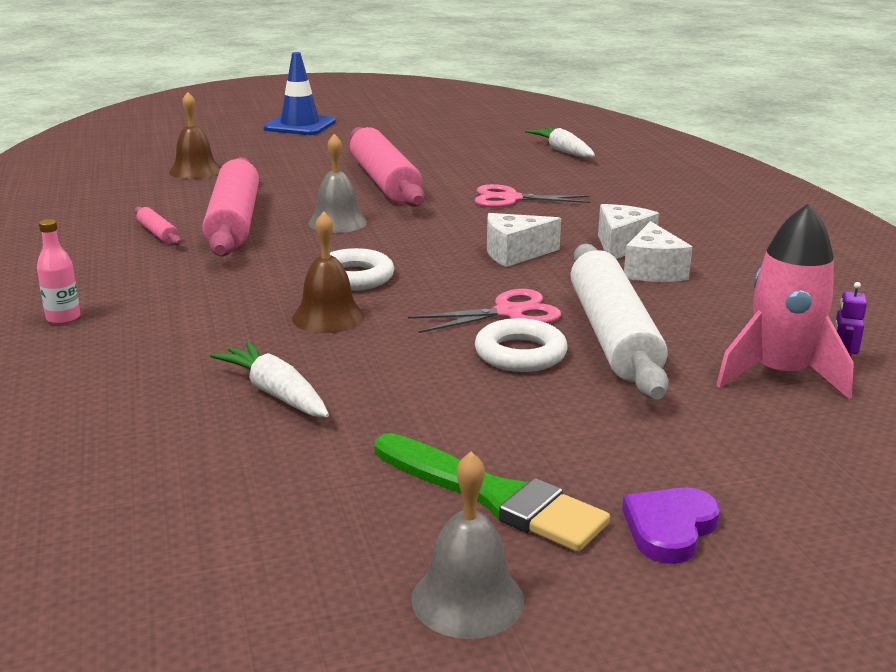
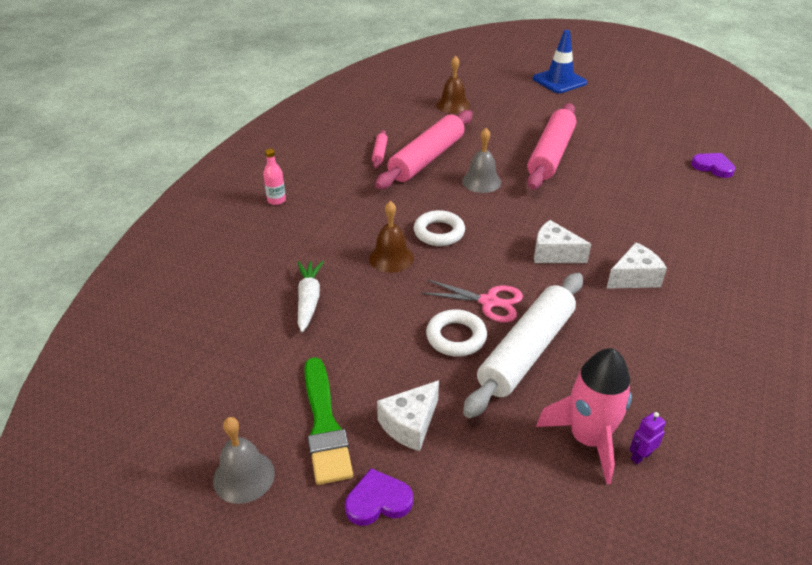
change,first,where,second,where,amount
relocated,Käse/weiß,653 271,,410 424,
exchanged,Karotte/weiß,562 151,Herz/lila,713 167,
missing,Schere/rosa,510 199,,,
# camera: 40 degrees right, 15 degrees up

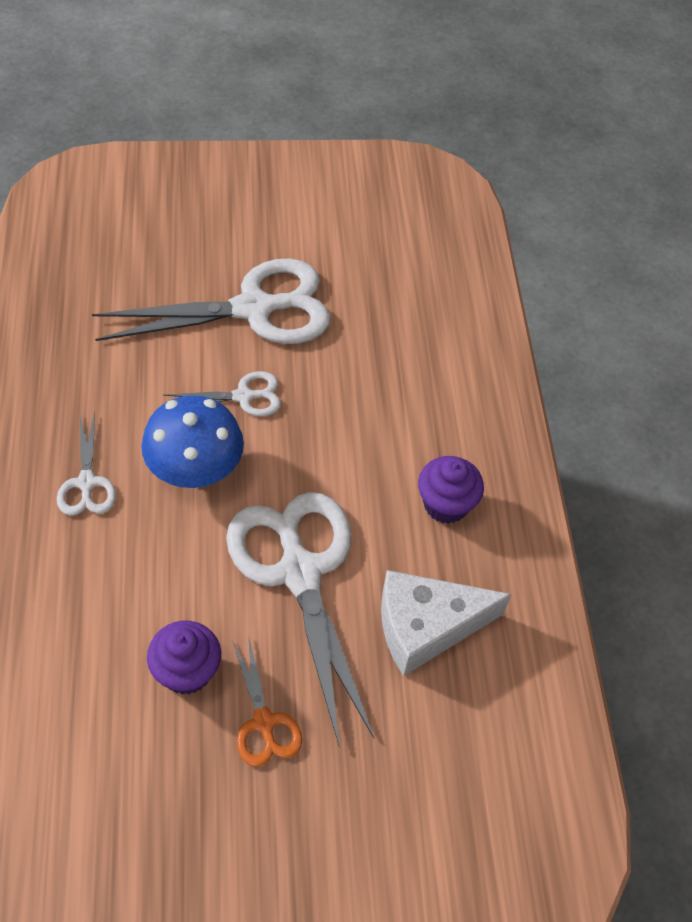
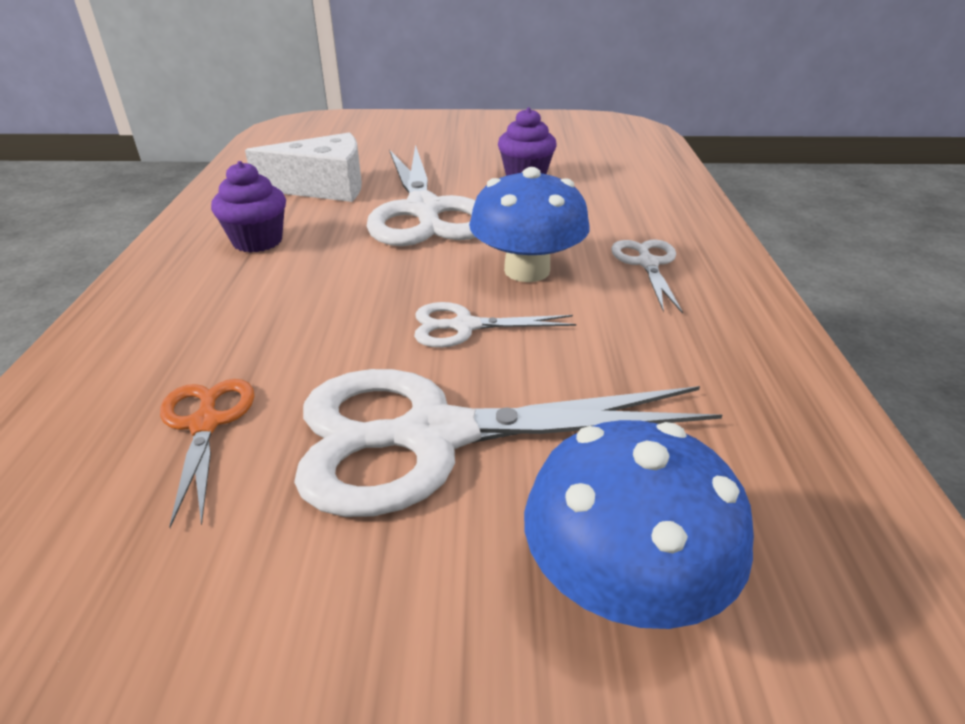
change,first,where,second,where,amount
relocated,Schere/orange,264 722,,206 424,
appeared,,,Pilz/blau,622 582,
# camera: 170 degrees left, 20 degrees down

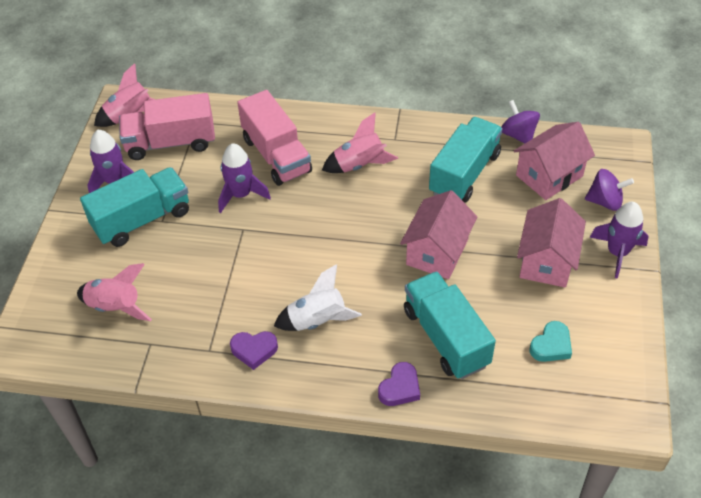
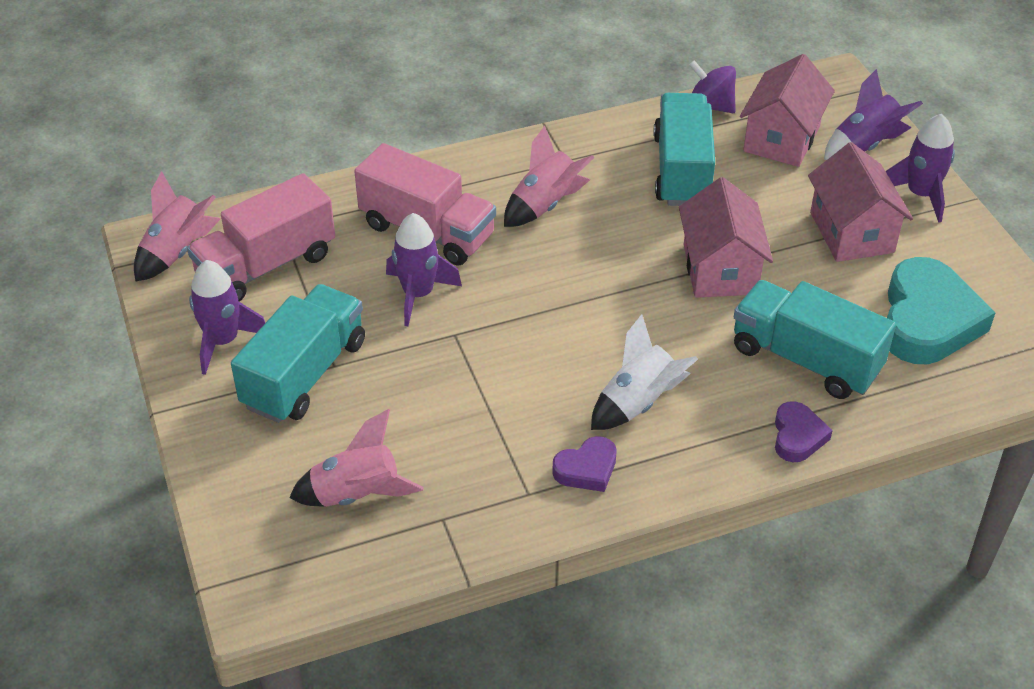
change,first,where,second,where,amount
exchanged,Kreisel/lila,605 201,Rakete/lila,865 145,
size,Herz/türkis,551 345,,928 320,x2.00
# camera: 30 degrees left, 5 degrees down

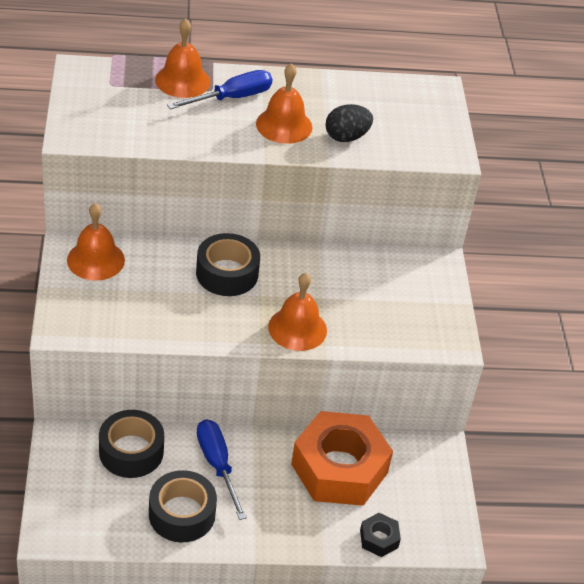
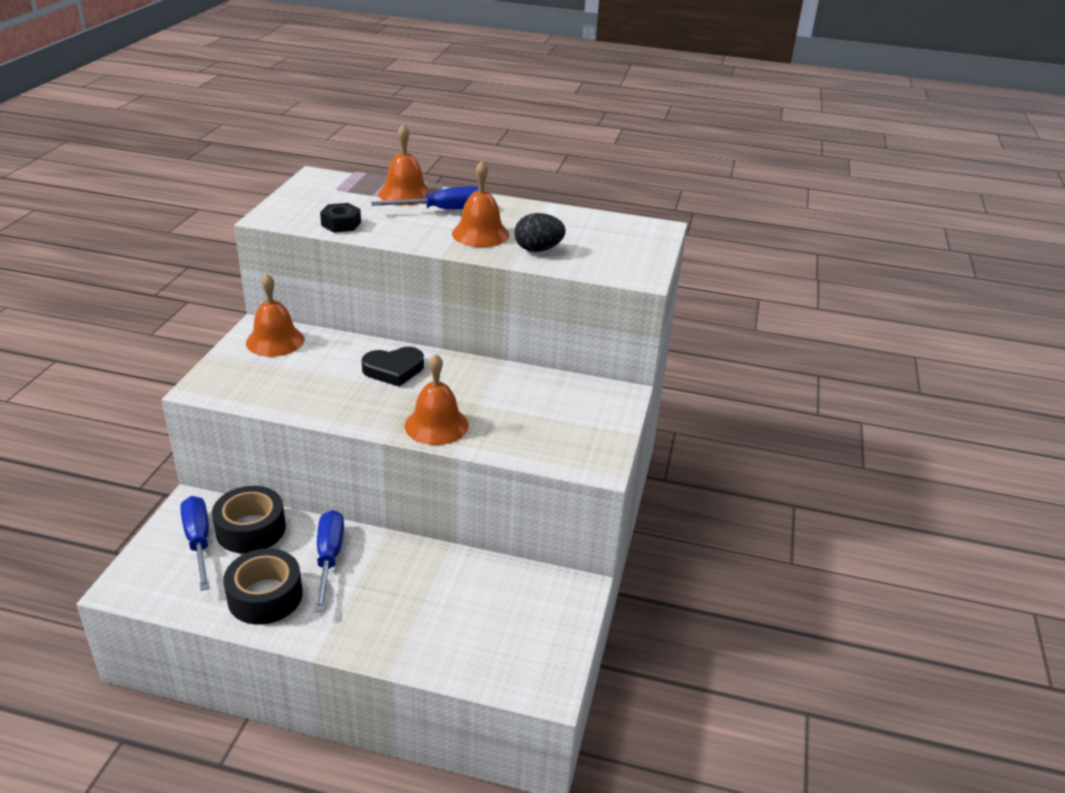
change,first,where,second,where,amount
appeared,,,Schraubenzieher/blau,198 541,
relocated,Sechskantmutter/schwarz,379 539,,341 224,
exchanged,Klebeband/schwarz,227 273,Herz/schwarz,394 370,
missing,Sechskantmutter/orange,339 468,,,
# camera: 20 degrees right, 10 degrees down

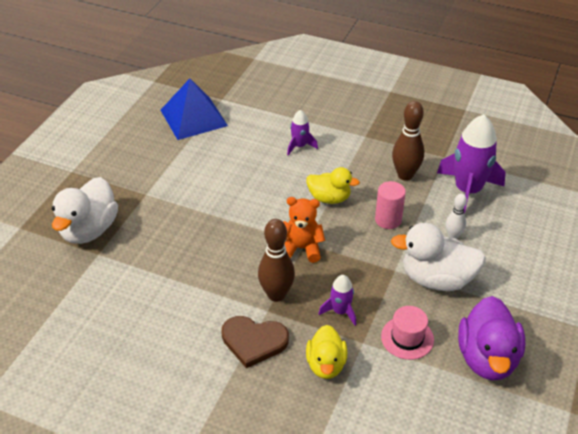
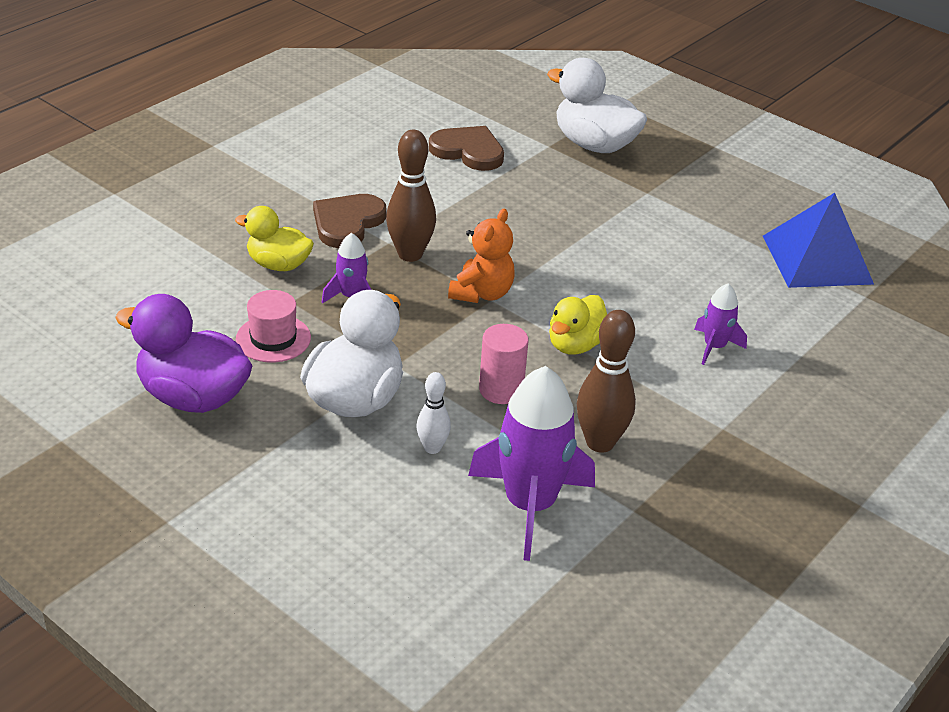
change,first,where,second,where,amount
appeared,,,Herz/braun,468 151,
# camera: 105 degrees right, 5 degrees down

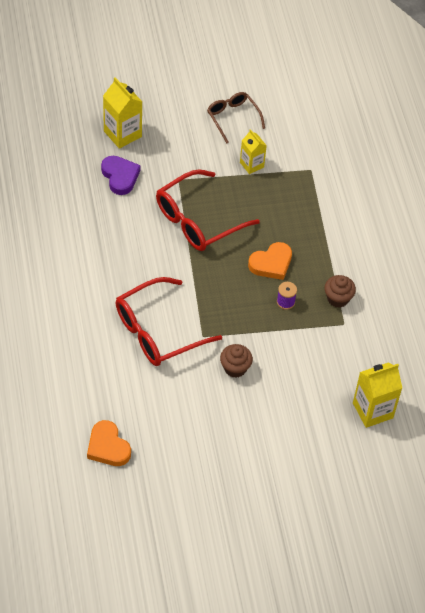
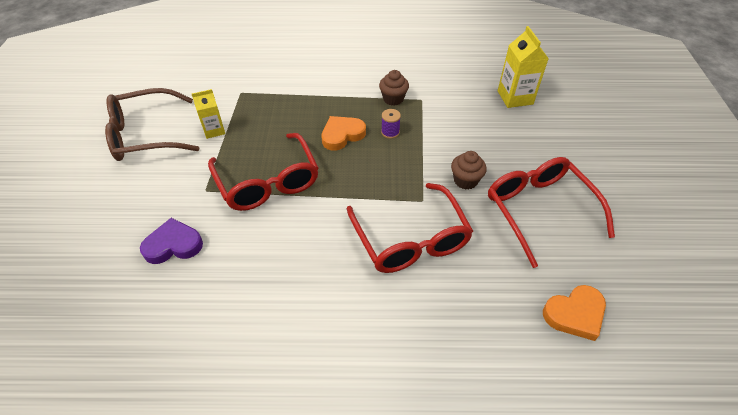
change,first,where,second,where,amount
size,Brille/braun,233 118,,146 135,x1.68
spun,Herz/orange,271 263,,342 135,105 degrees counterclockwise
appeared,,,Brille/rot,539 210,
missing,Getränkekarton/gelb,122 134,,,
# camera: 75 degrees left, 5 degrees down

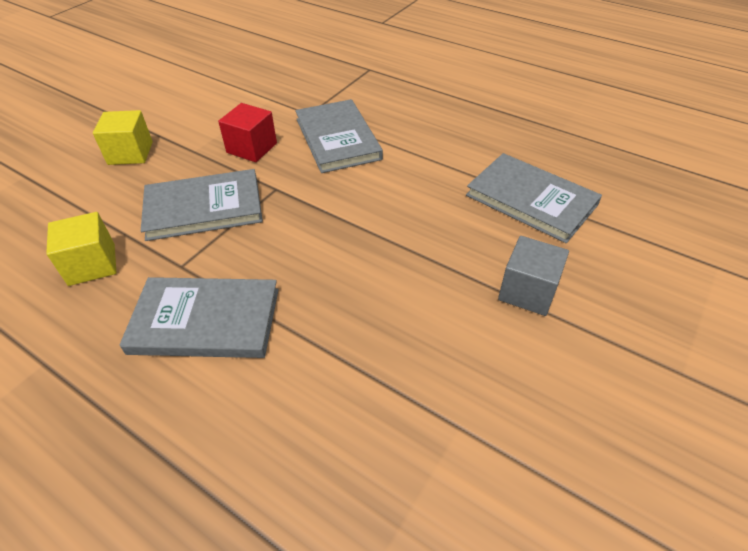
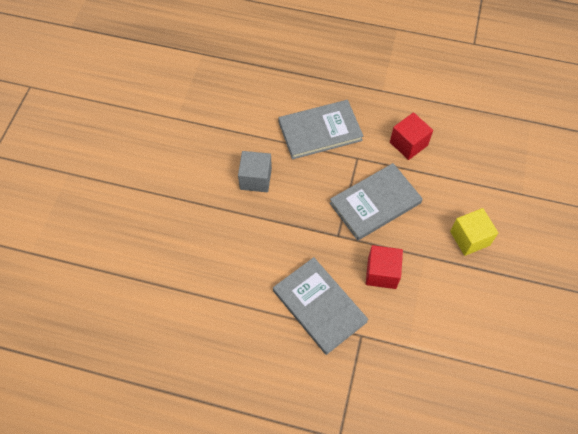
change,first,where,second,where,amount
relocated,Kubus/grau,527 291,,255 179,
colour,Kubus/gelb,92 264,Kubus/rot,408 144,
missing,Buch/grau,531 200,,,
# camera: 160 degrees right, 15 degrees up

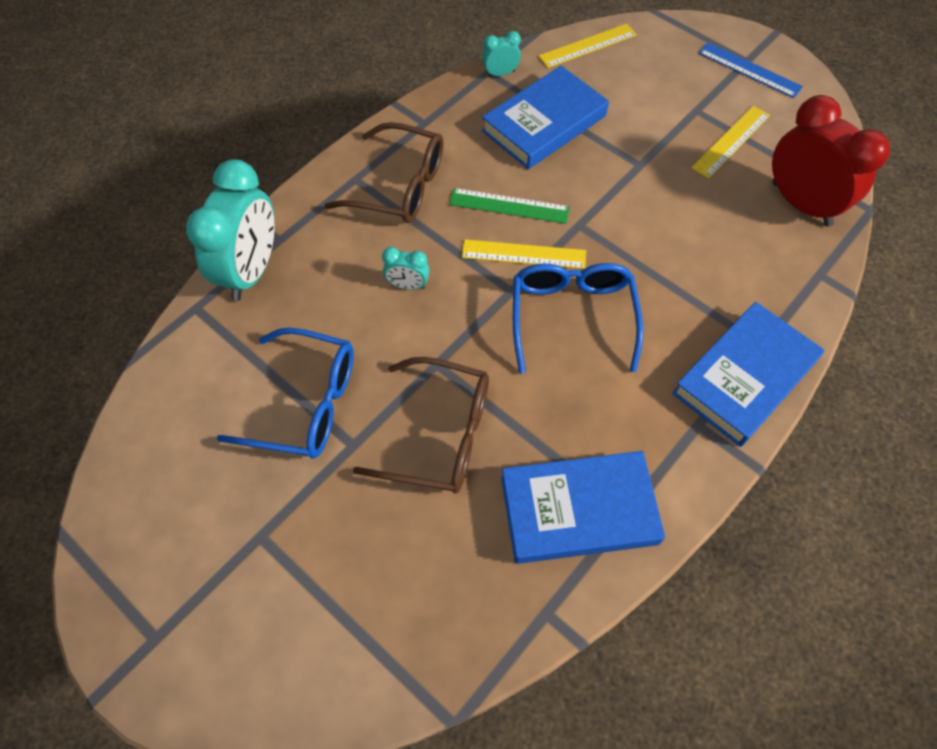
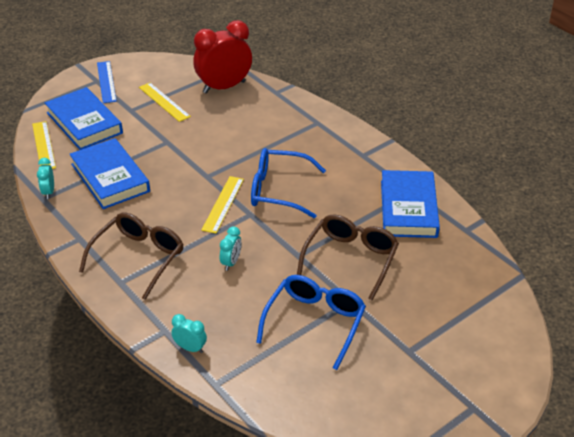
change,first,where,second,where,amount
relocated,Buch/blau,744 377,,84 123,
spun,Lineal/blau,749 70,,106 82,60 degrees counterclockwise
size,Wecker/türkis,251 271,,190 348,x0.45
missing,Lineal/grün,509 206,,,
# camera: 80 degrees left, 20 degrees down

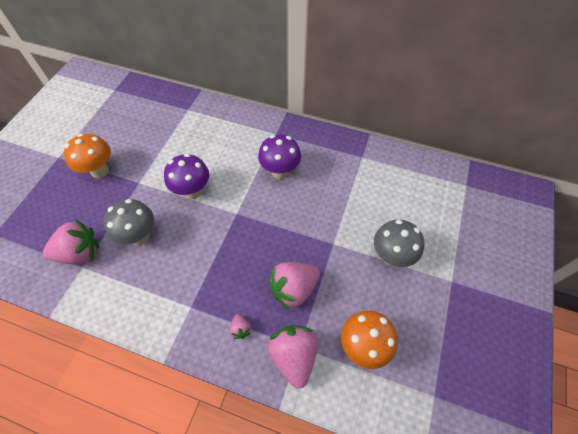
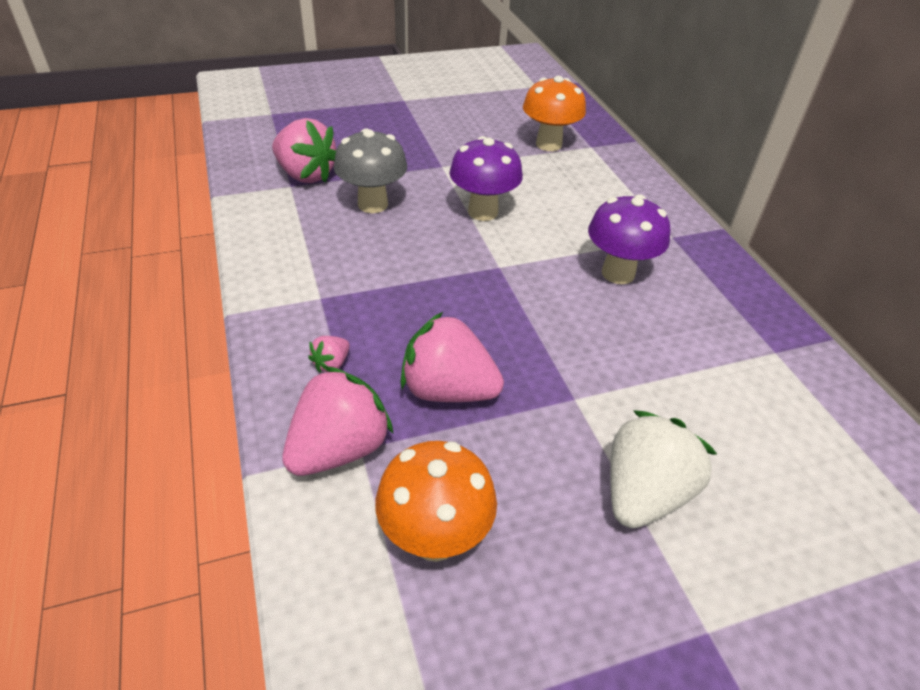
change,first,where,second,where,amount
relocated,Pilz/orange,100 171,,548 144,
exchanged,Pilz/grau,391 256,Erdbeere/weiß,643 493,
# camera: 50 degrees right, 15 degrees down

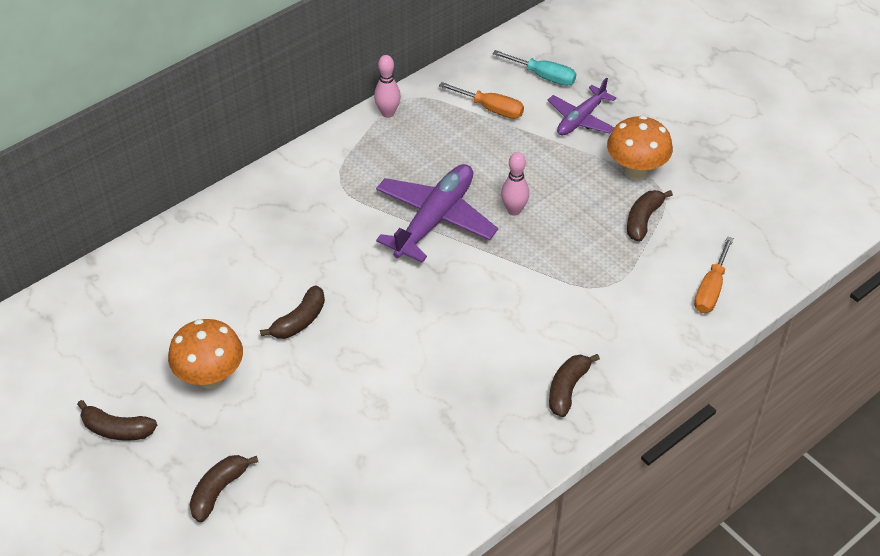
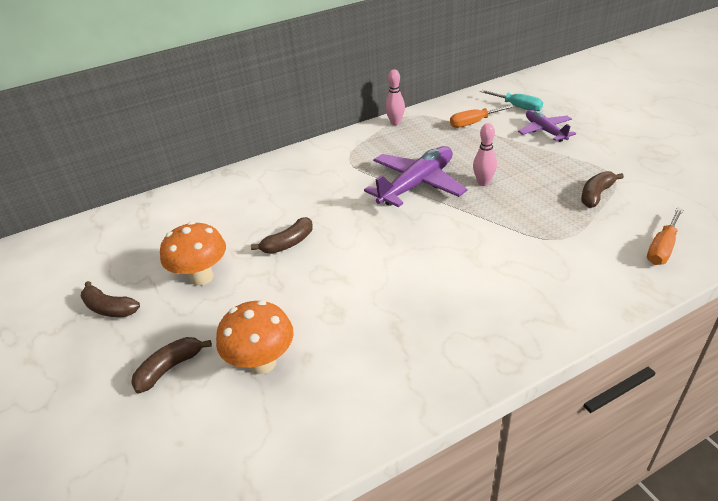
change,first,where,second,where,amount
relocated,Pilz/orange,635 171,,262 363,
spun,Schraubenzieher/orange,491 109,,474 123,120 degrees clockwise
spun,Flugzeug/lila,580 119,,544 131,105 degrees clockwise
missing,Banane/braun,567 389,,,
# camera: 15 degrees right, 10 degrees down

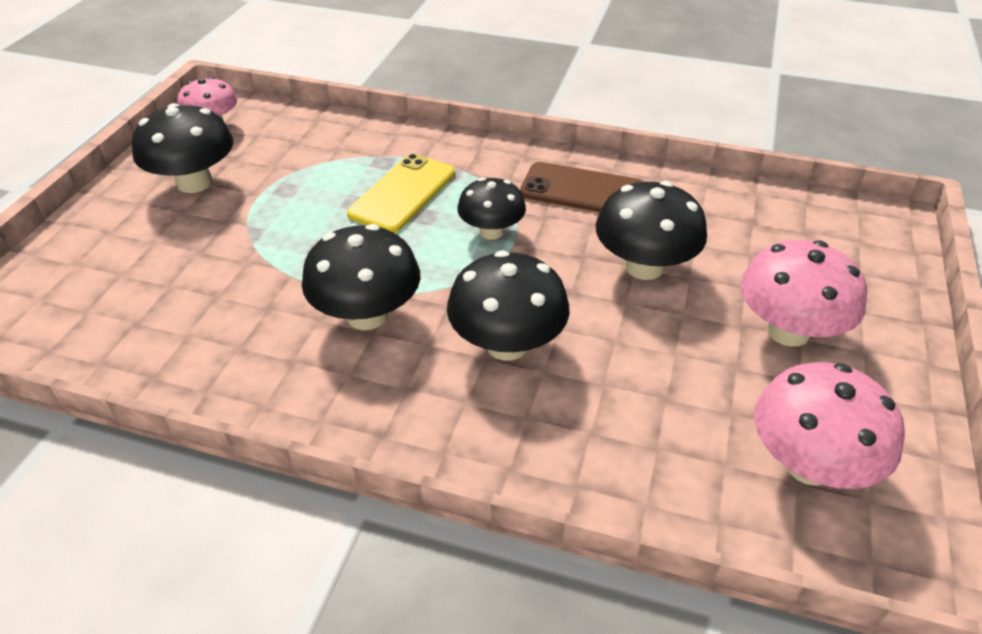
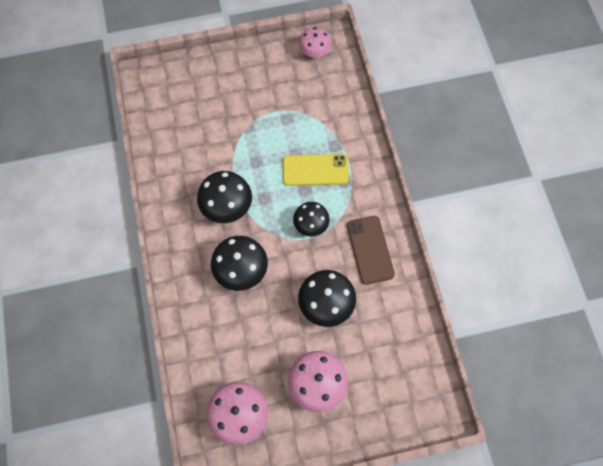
change,first,where,second,where,amount
missing,Pilz/schwarz,194 183,,,
# camera: 60 degrees right, 25 degrees up

